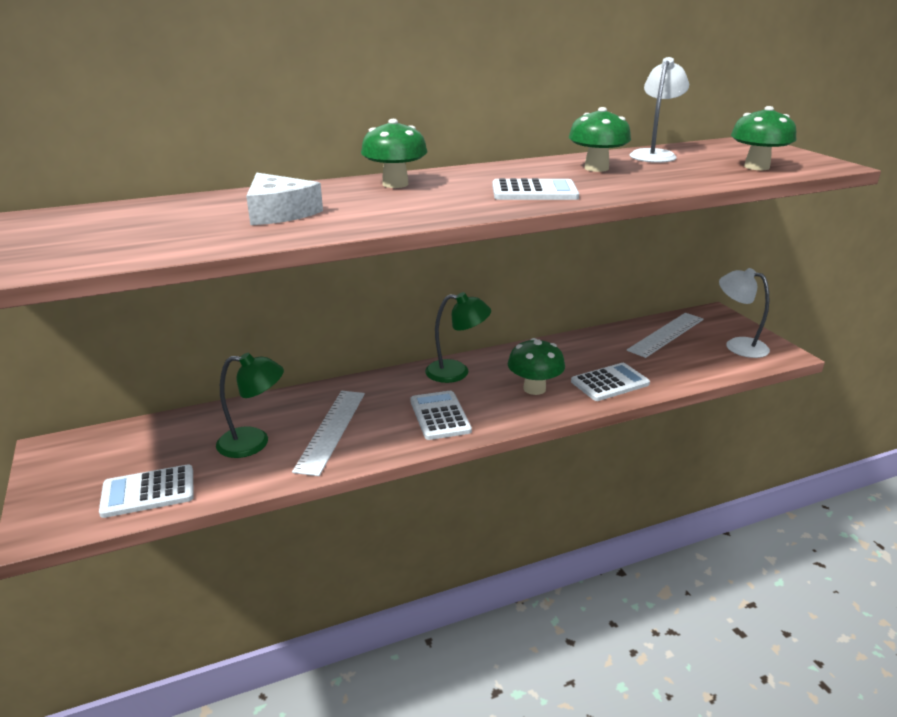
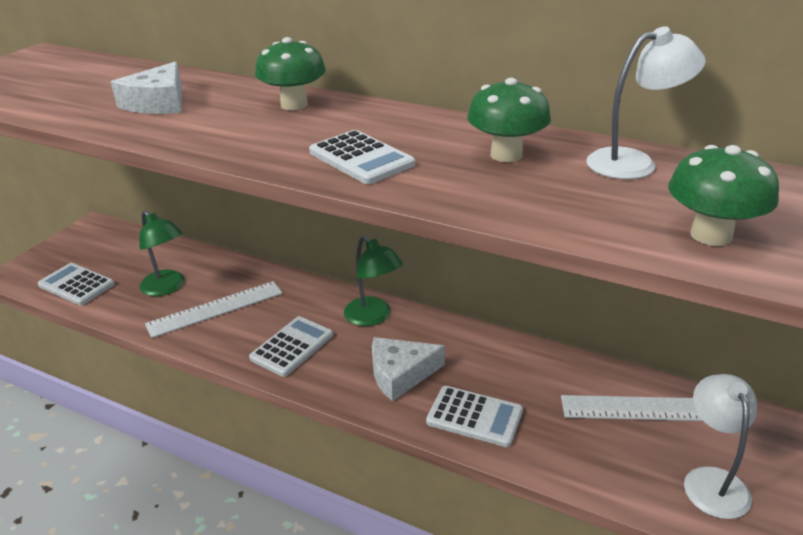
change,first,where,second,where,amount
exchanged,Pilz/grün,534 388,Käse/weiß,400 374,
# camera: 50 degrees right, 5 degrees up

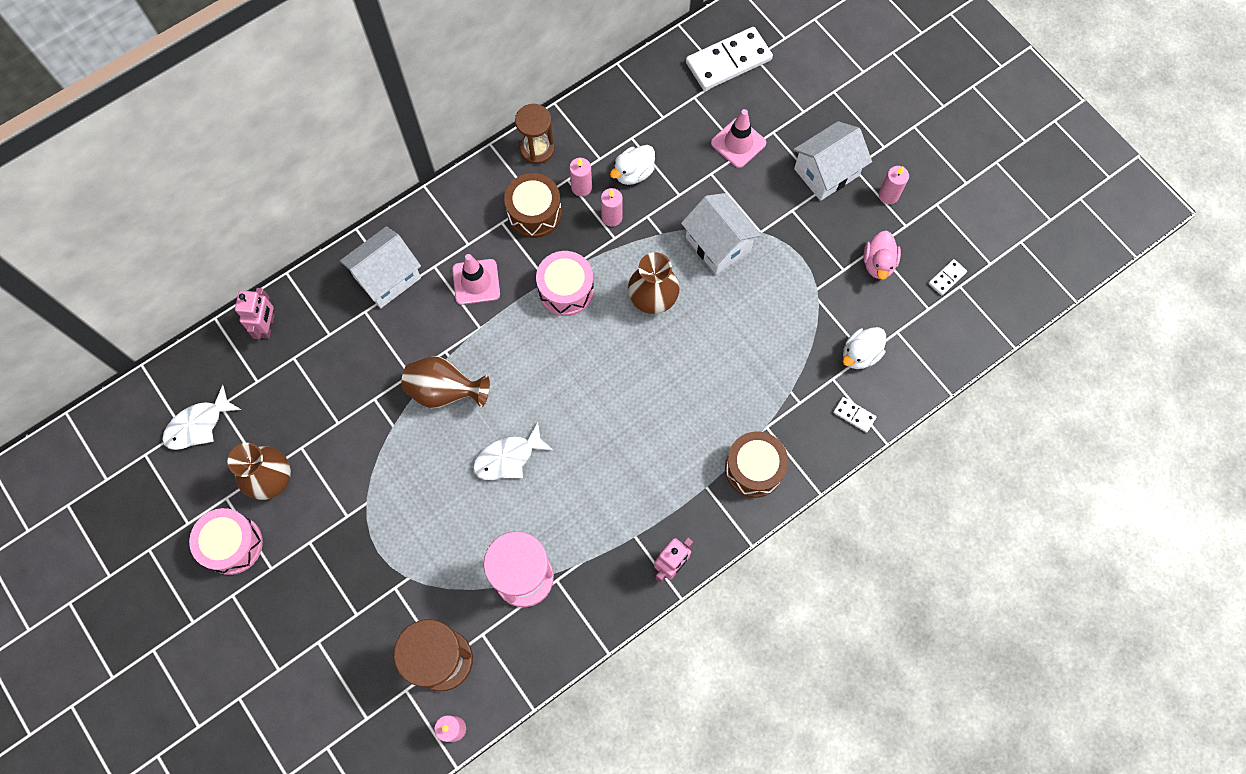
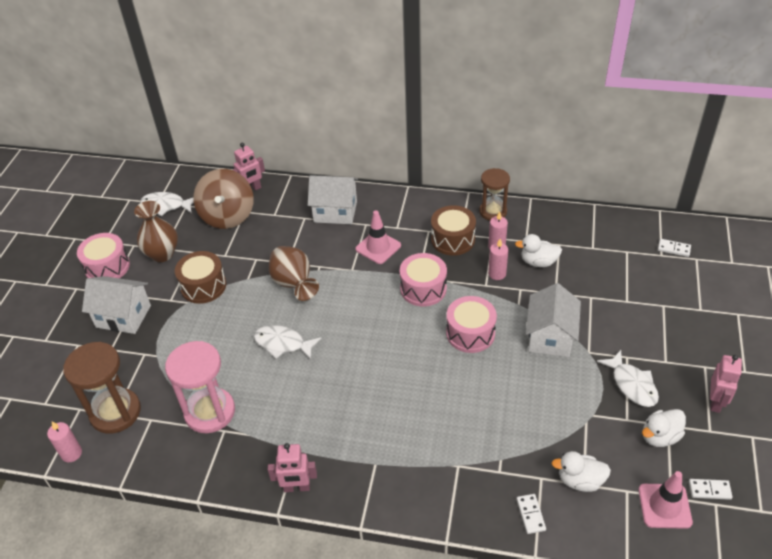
change,first,where,second,where,amount
relocated,Haus/weiß,826 172,,123 316,
relocated,Trommel/braun,754 469,,203 286,
appeared,,,Kreisel/braun,227 216,
exchanged,Vase/braun,653 299,Trommel/rosa,470 333,
appeared,,,Fisch/weiß,632 384,
relocated,Leitkegel/rosa,738 143,,664 506,
colour,Ente/rosa,878 263,Ente/weiß,660 436,
size,Dominostein/weiß,728 61,,674 249,x0.44
exchanged,Kerze/rosa,888 195,Roboter/rosa,715 402,
# camera: 50 degrees right, 25 degrees down

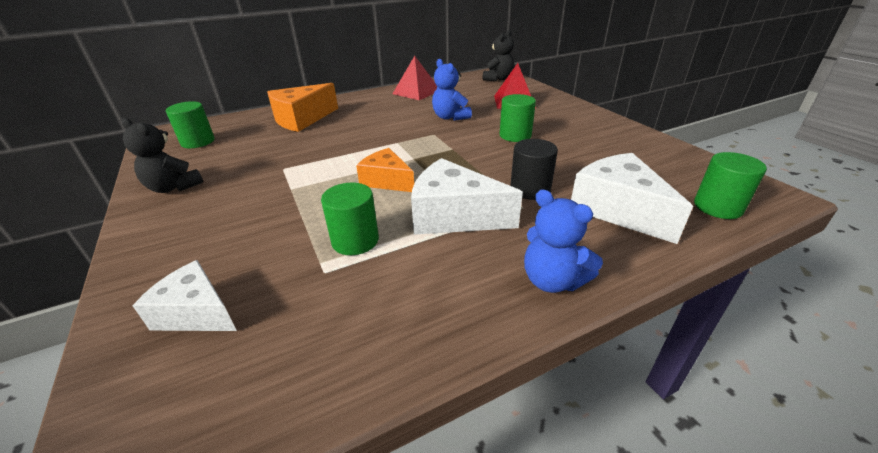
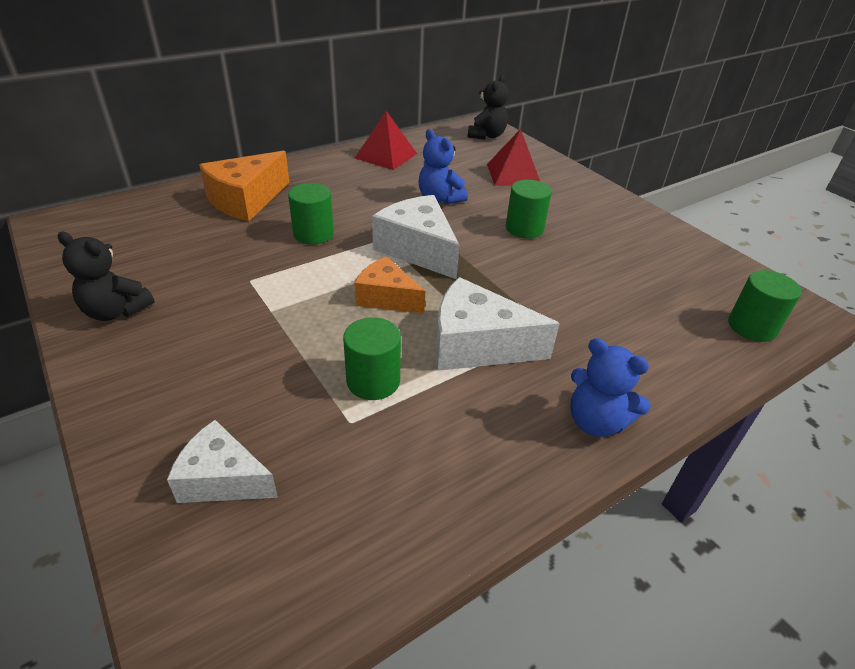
change,first,where,second,where,amount
relocated,Vollzylinder/grün,198 142,,313 234,
relocated,Käse/weiß,618 210,,418 249,
missing,Vollzylinder/schwarz,530 189,,,
# camera: 10 degrees left, 5 degrees up

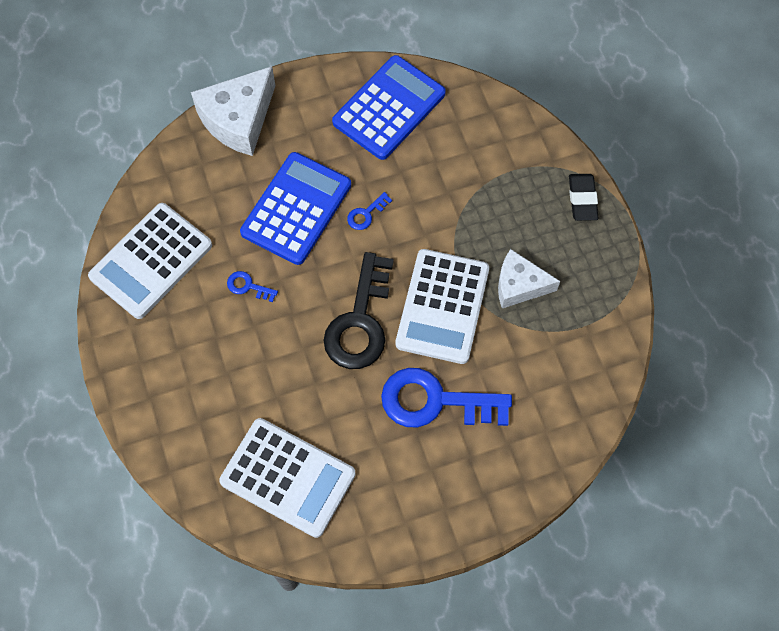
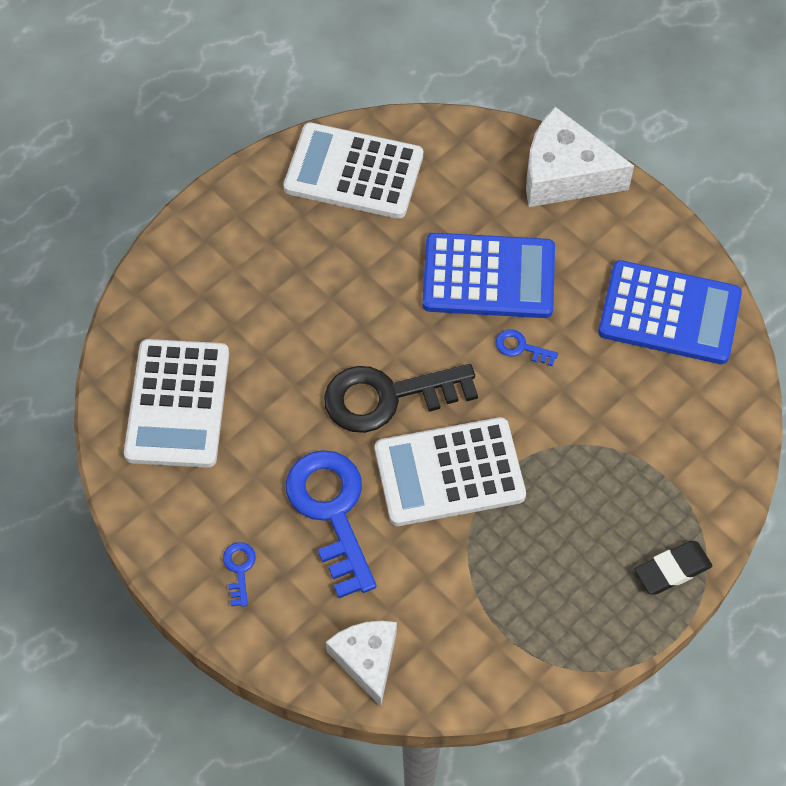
change,first,where,second,where,amount
relocated,Schlüssel/blau,248 286,,239 569,
relocated,Käse/weiß,519 285,,367 660,
# camera: 65 degrees right, 5 degrees down

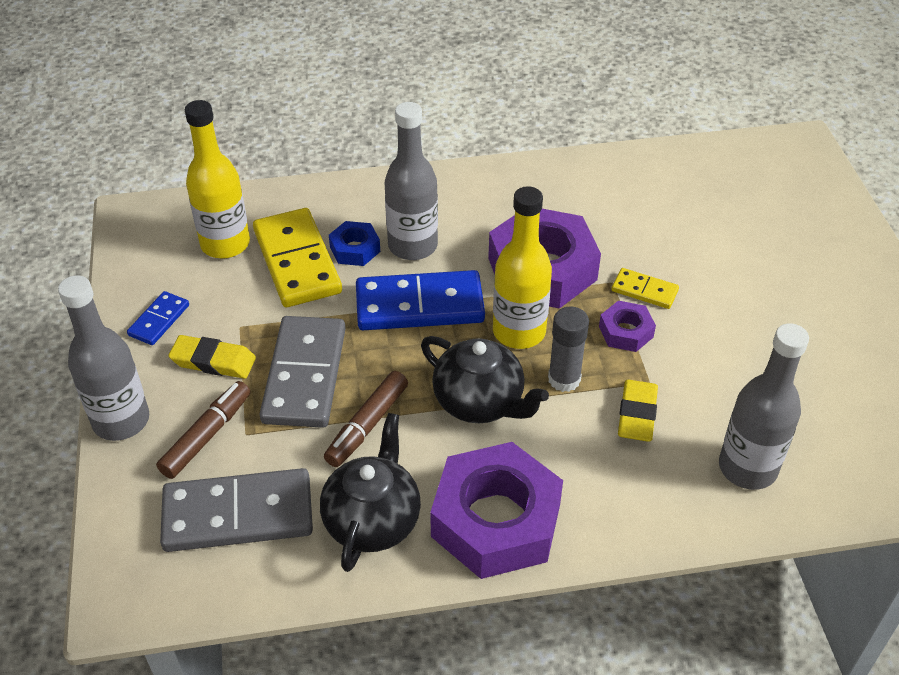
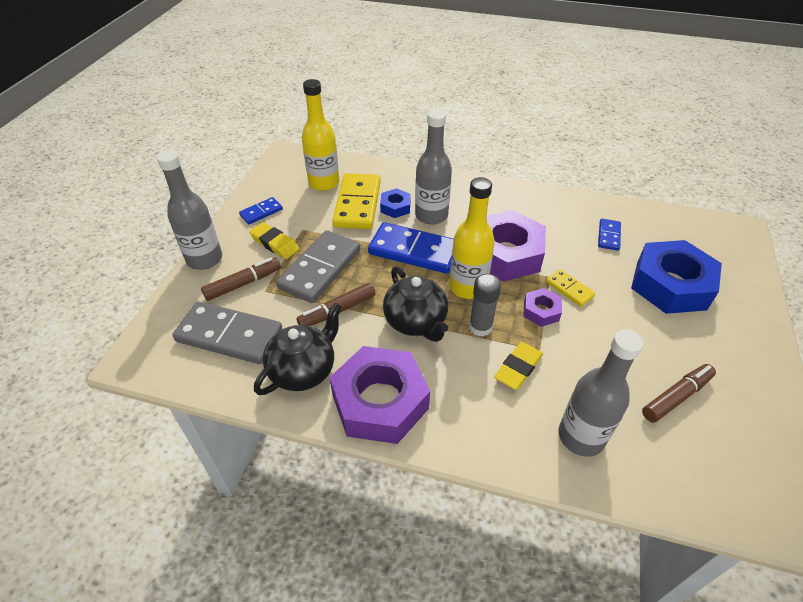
change,first,where,second,where,amount
appeared,,,Dominostein/blau,609 236,
appeared,,,Sechskantmutter/blau,670 285,
appeared,,,Filzstift/braun,676 397,
# camera: 25 degrees right, 0 degrees up

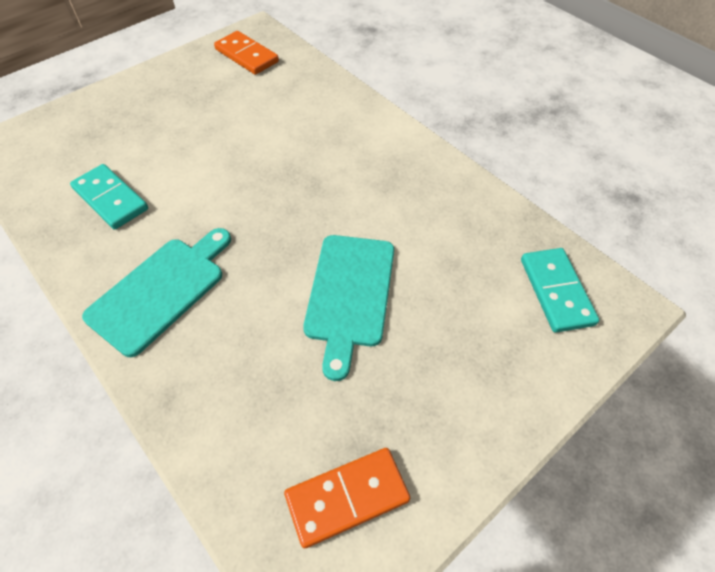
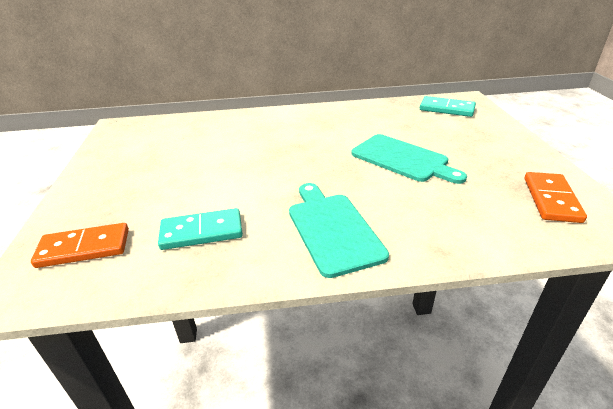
change,first,where,second,where,amount
relocated,Dominostein/orange,247 55,,84 248,
# camera: 55 degrees left, 20 degrees down

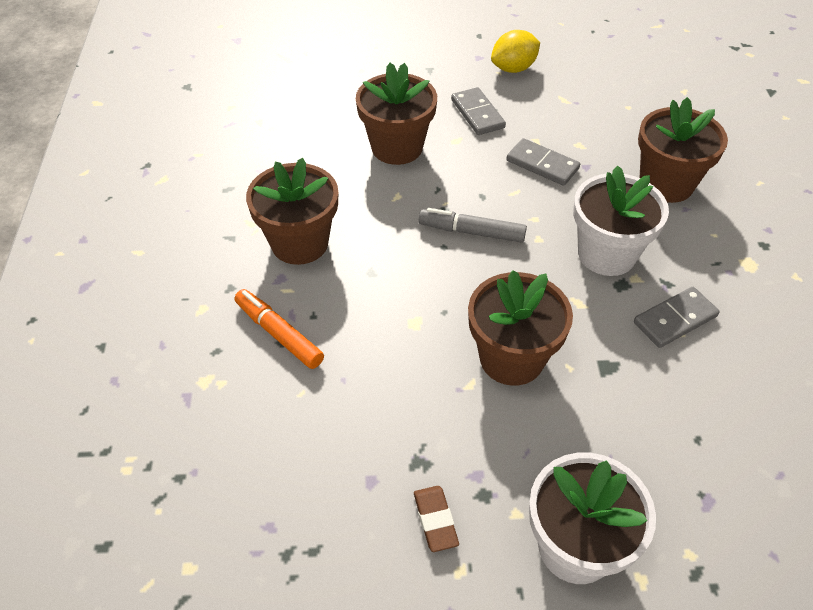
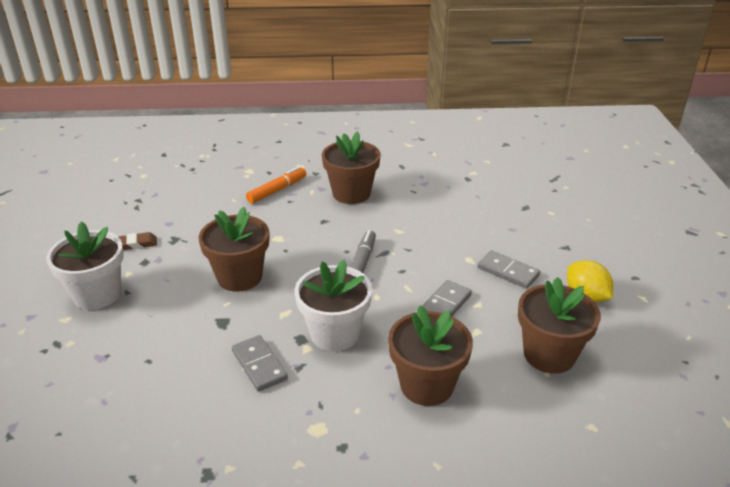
change,first,where,second,where,amount
spun,Dominostein/grau,477 114,,508 272,60 degrees clockwise
relocated,Blumentopf/braun,397 147,,549 354,
# camera: 90 degrees right, 15 degrees down

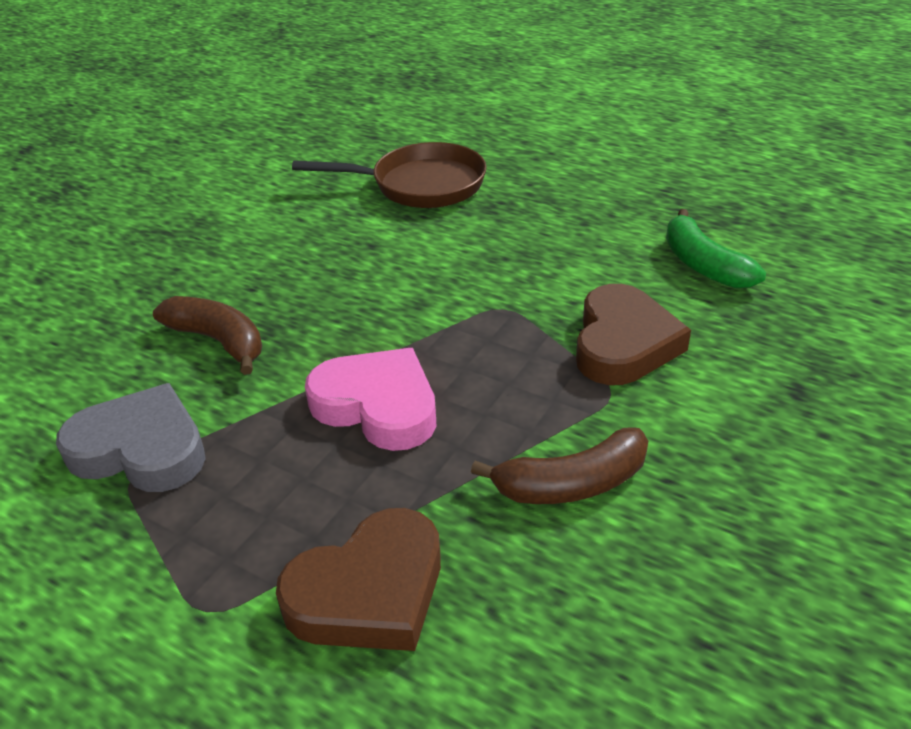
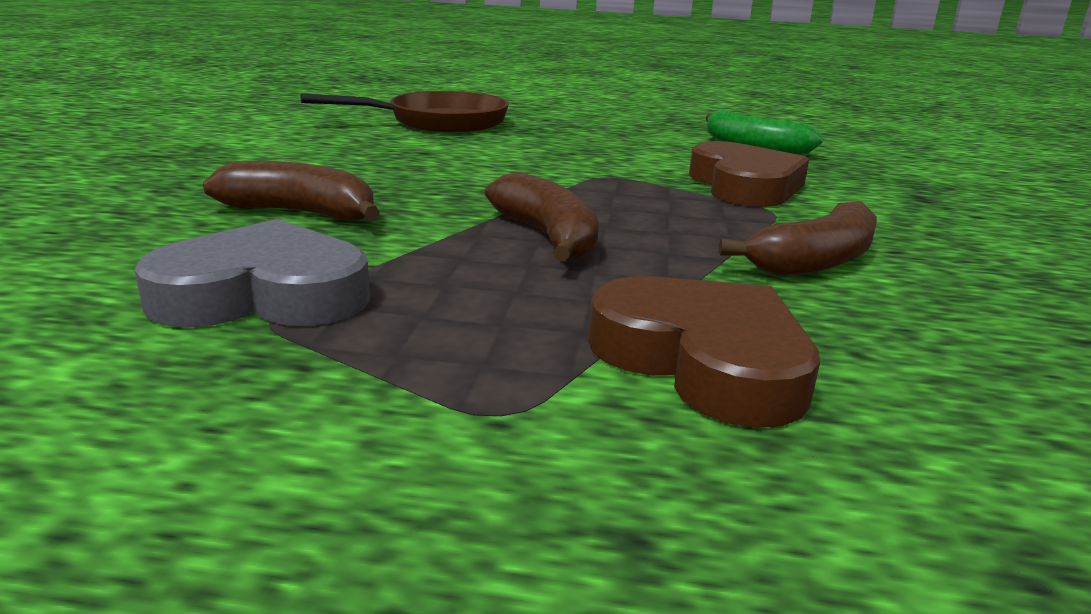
change,first,where,second,where,amount
exchanged,Herz/rosa,377 406,Banane/braun,547 237,
spun,Herz/braun,369 591,,703 360,75 degrees counterclockwise
# camera: 25 degrees left, 15 degrees down

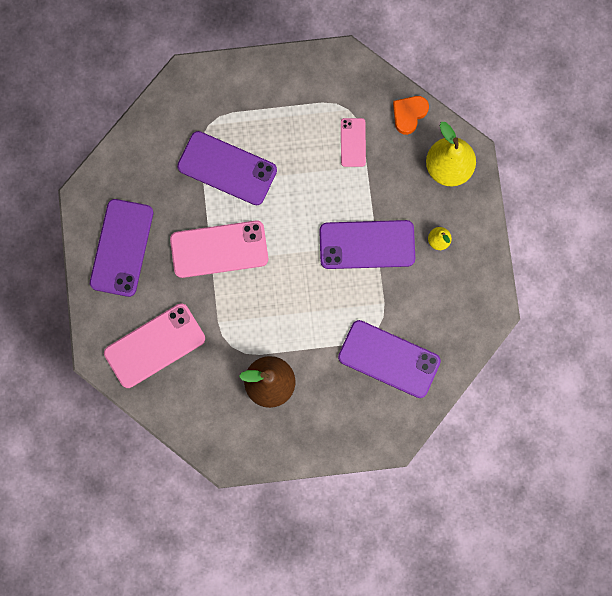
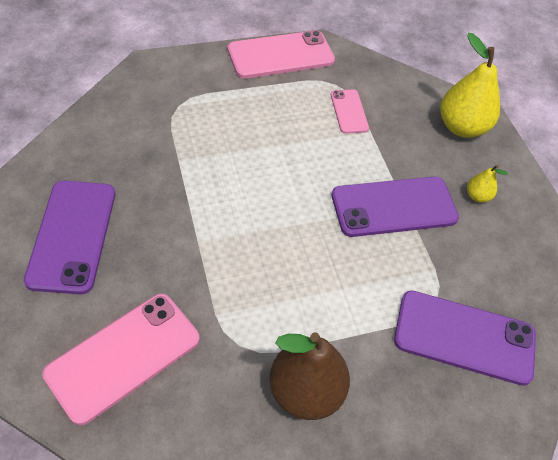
change,first,where,second,where,amount
relocated,Handy/rosa,219 249,,281 55,
missing,Handy/lila,227 168,,,
missing,Herz/orange,409 114,,,
# camera: 15 degrees left, 25 degrees down

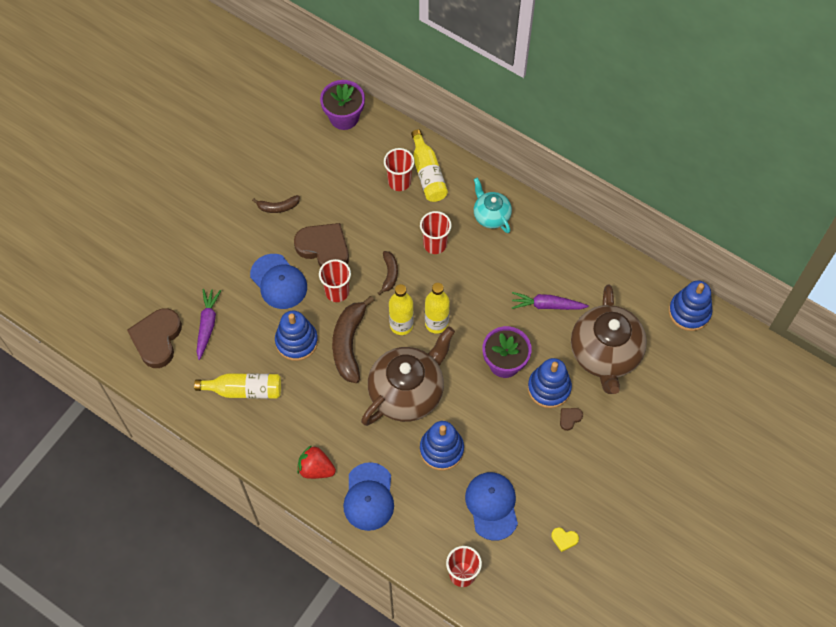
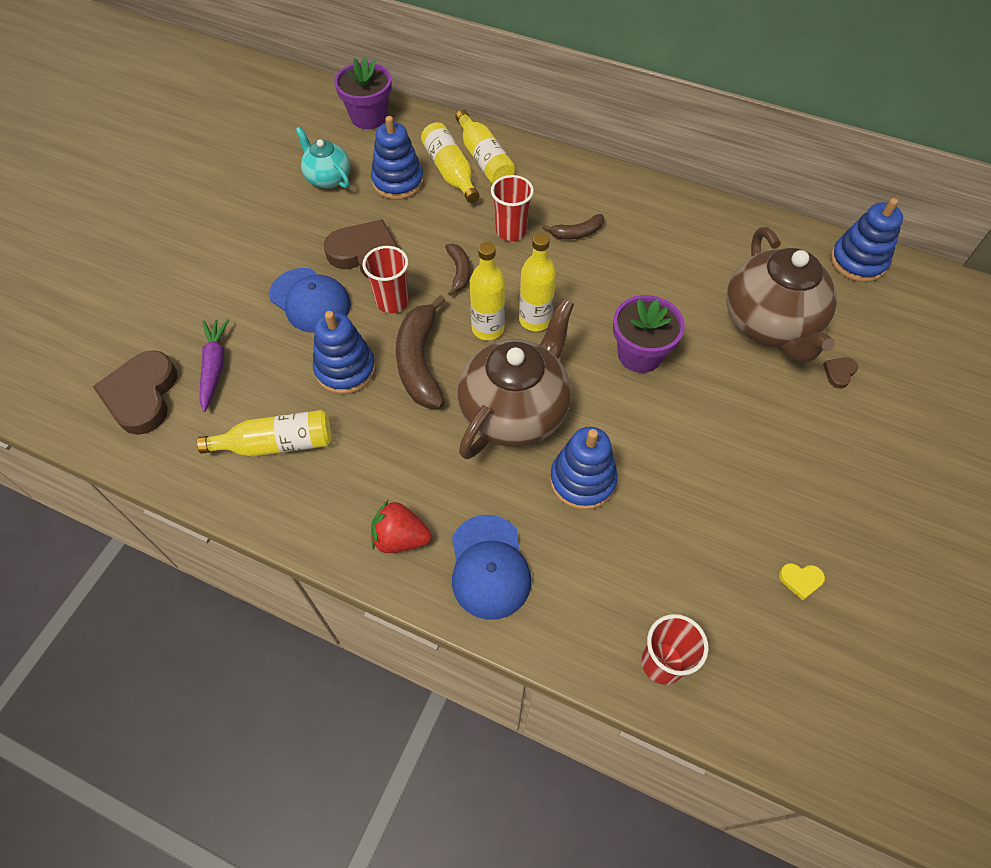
change,first,where,second,where,amount
relocated,Teekanne/türkis,491 216,,328 178,
relocated,Stapelspielzeug/blau,549 388,,398 182,
exchanged,Becher/rot,399 182,Flasche/gelb,450 172,
relocated,Banane/braun,278 207,,577 233,
relocated,Herz/braun,569 418,,839 373,
missing,Kappe/blau,492 506,,,
missing,Karotte/lila,547 305,,,
# camera: 10 degrees left, 5 degrees down

